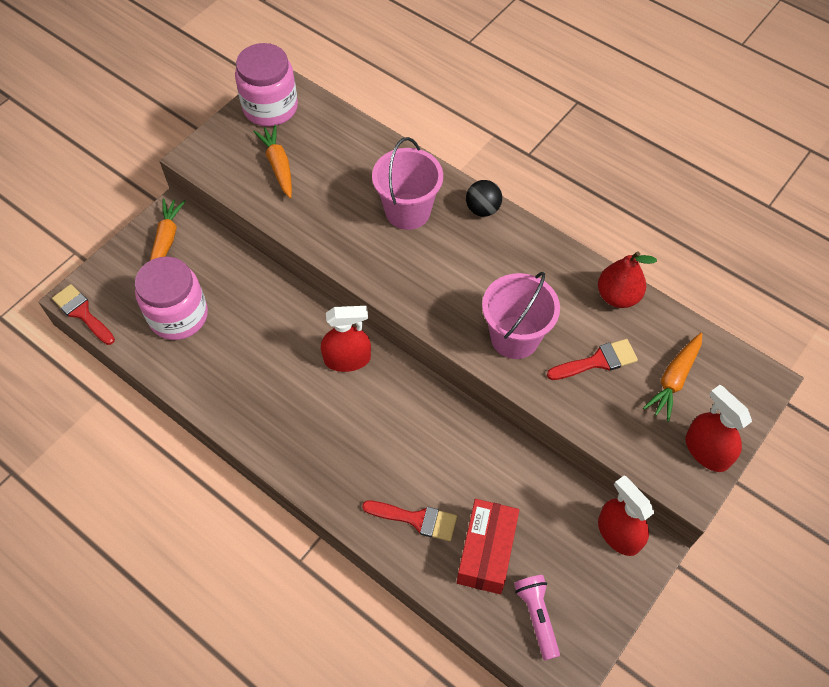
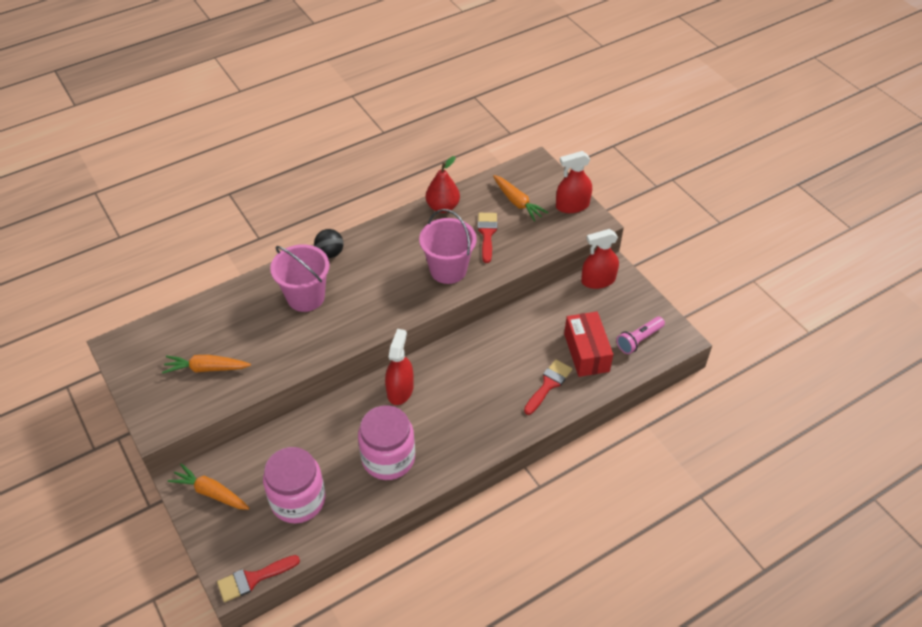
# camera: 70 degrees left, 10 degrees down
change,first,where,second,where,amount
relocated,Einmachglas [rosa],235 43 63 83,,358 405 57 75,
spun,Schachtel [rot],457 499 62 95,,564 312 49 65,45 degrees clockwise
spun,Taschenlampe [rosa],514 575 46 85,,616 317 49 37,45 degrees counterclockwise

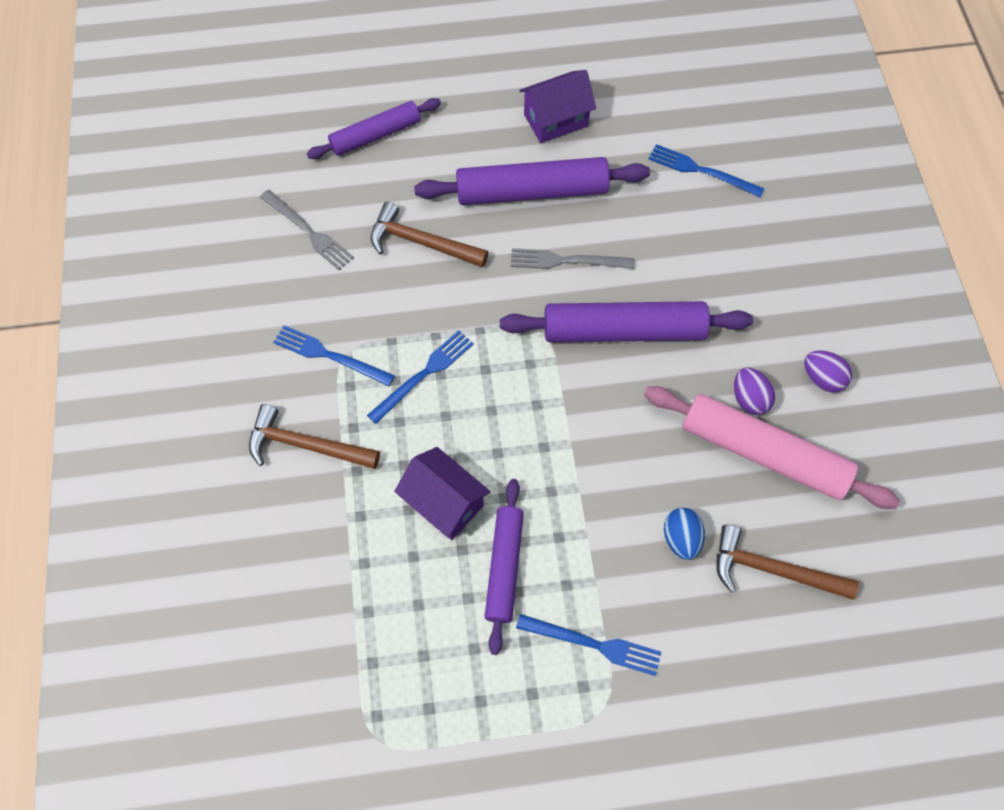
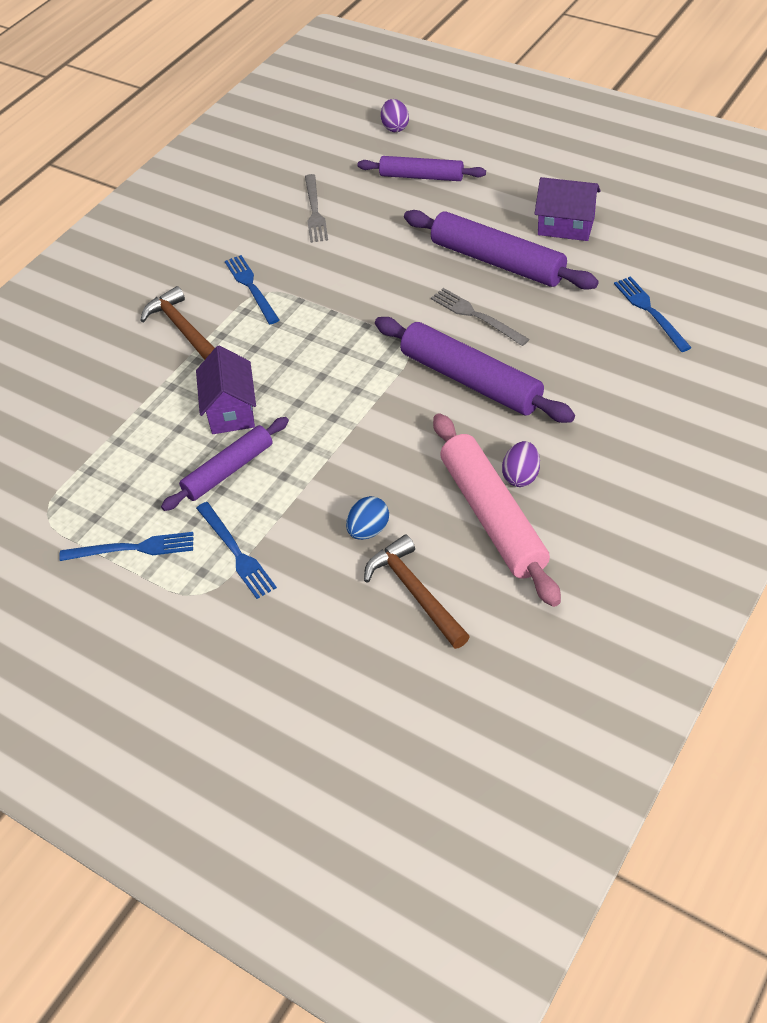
# camera: 45 degrees right, 15 degrees down
change,first,where,second,where,amount
relocated,Gabel [blau],367 330 107 94,,59 532 134 29,
relocated,Ei [lila],804 351 48 42,,381 99 28 33,
missing,Hammer [braun],371 201 117 66,,,

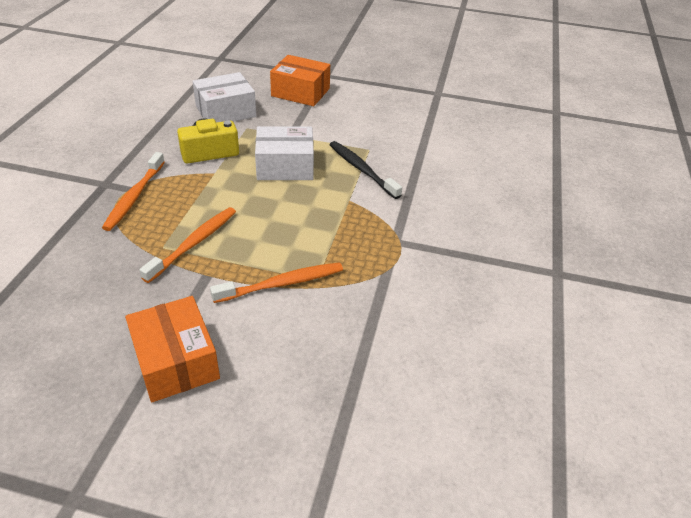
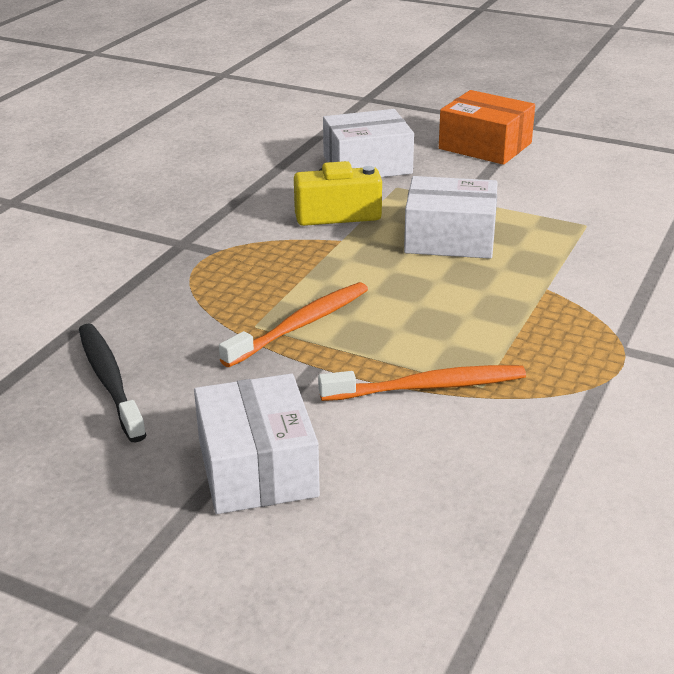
# camera: 15 degrees right, 10 degrees down
change,first,where,second,where,amount
relocated,Zahnbürste [schwarz],329 141 73 58,,79 323 68 119,
colour,Schachtel [orange],125 296 95 106,Schachtel [weiß],194 374 126 140,
missing,Zahnbürste [orange],102 152 63 79,,,

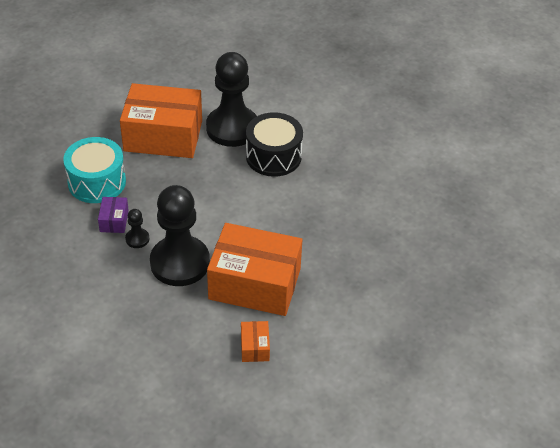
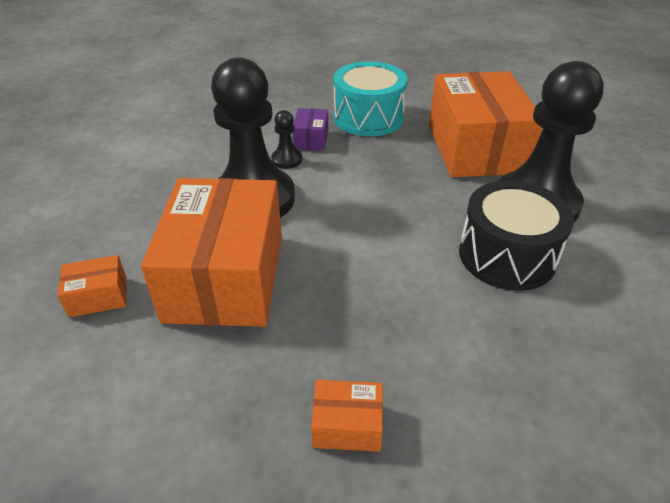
# camera: 80 degrees right, 5 degrees down
change,first,where,second,where,amount
spun,Schachtel [lila],98 197 31 36,,293 108 35 42,75 degrees counterclockwise
appeared,,,Schachtel [orange],311 380 72 72,

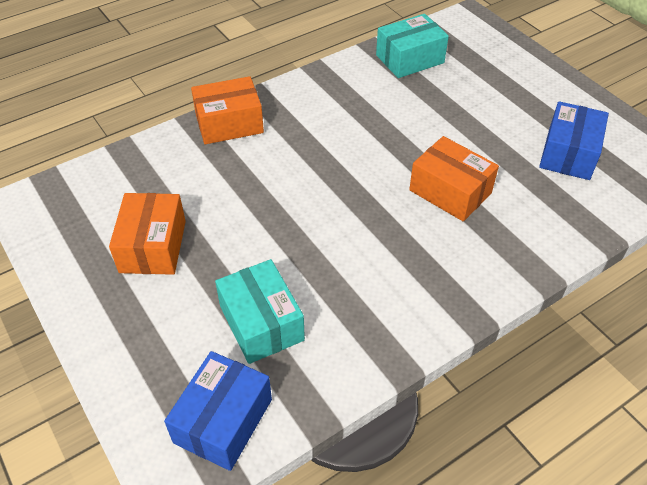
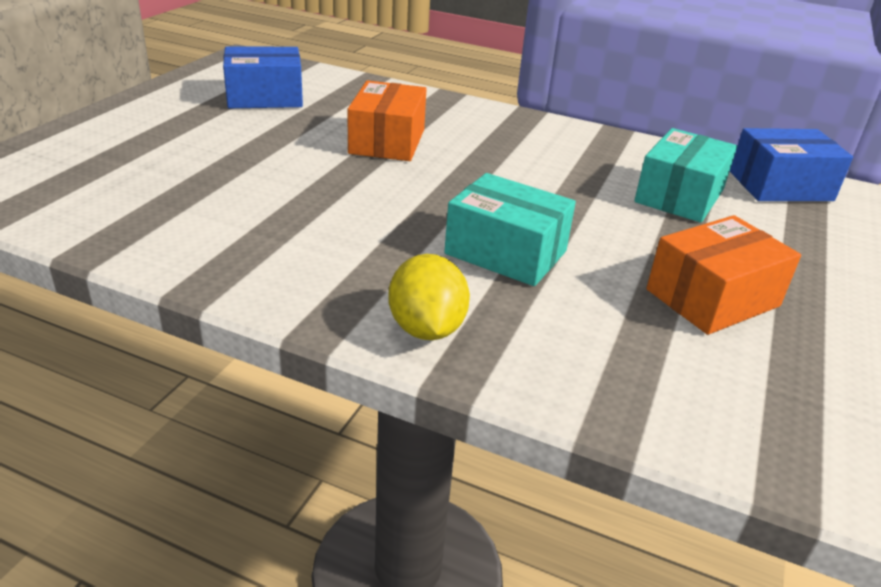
# camera: 125 degrees left, 15 degrees down
change,first,where,second,where,amount
exchanged,Schachtel [orange],191 76 73 68,Zitrone [gelb],388 254 82 86,
relocated,Schachtel [türkis],376 14 73 64,,444 173 132 113,

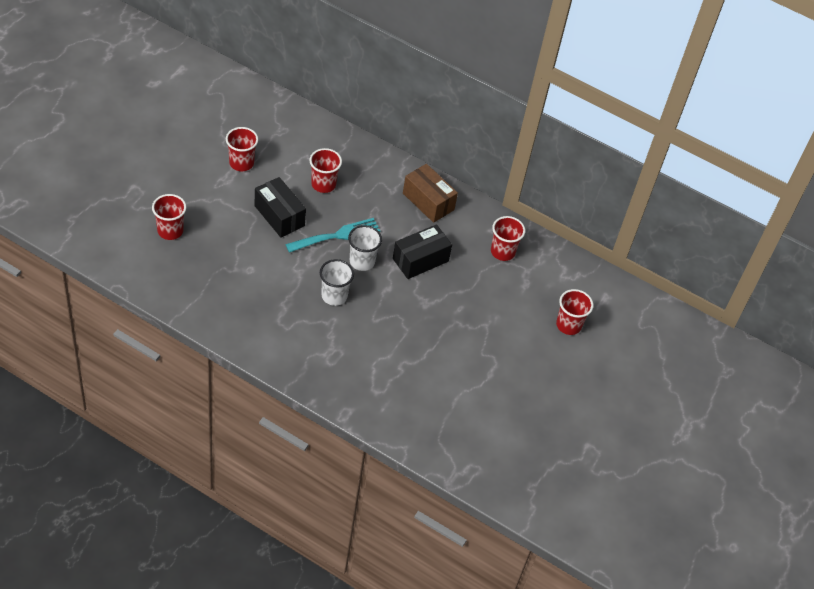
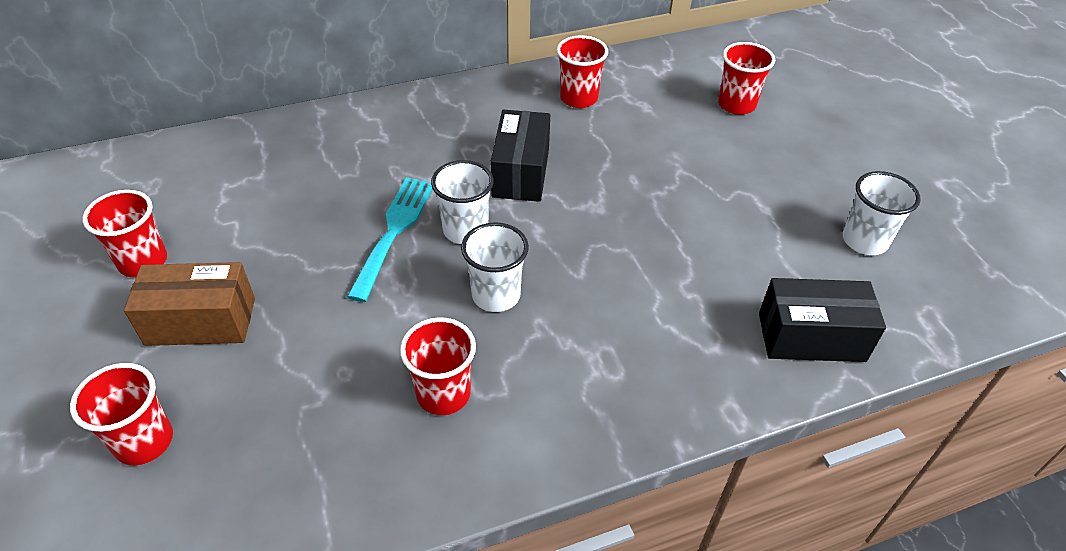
# camera: 45 degrees left, 5 degrees down
change,first,where,second,where,amount
relocated,Schachtel [braun],403 164 55 59,,124 262 131 84,
relocated,Becher [rot],309 148 33 45,,400 317 76 98,
relocated,Schachtel [schwarz],254 177 52 61,,759 278 127 84,
appeared,,,Becher [weiß],843 171 77 84,

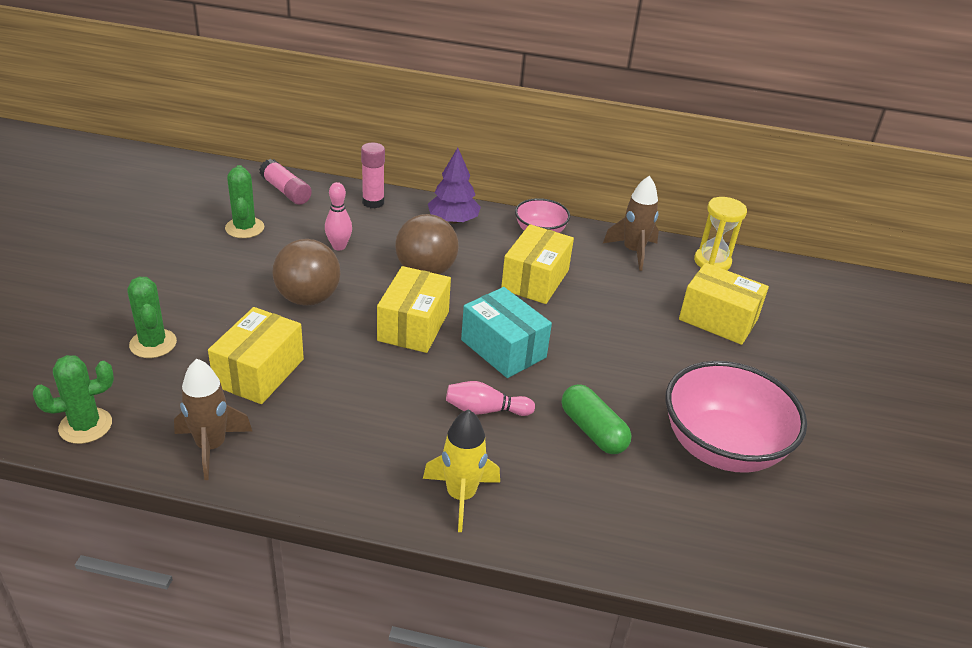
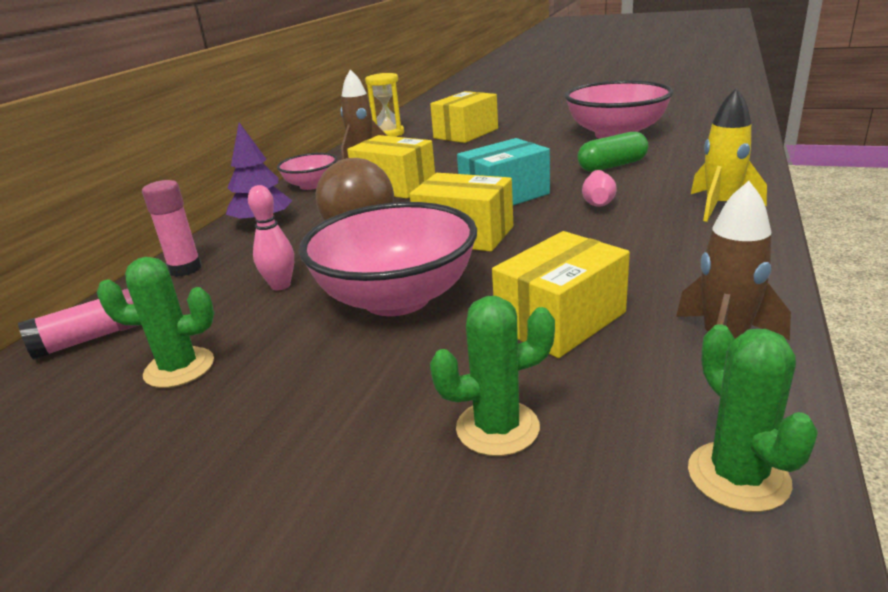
# camera: 75 degrees left, 10 degrees down
change,first,where,second,where,amount
exchanged,Ball [braun],272 239 68 67,Schüssel [rosa],299 202 178 114,
spun,Schachtel [gelb],208 307 96 97,,492 231 138 127,75 degrees counterclockwise

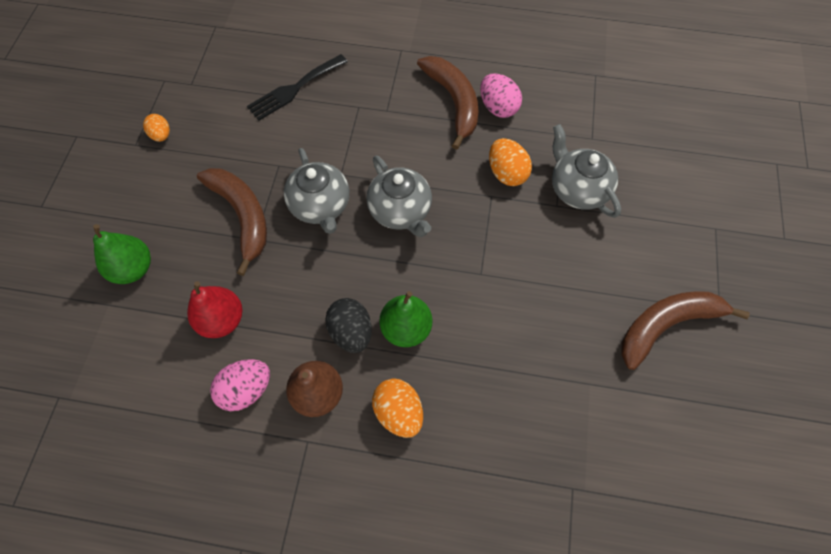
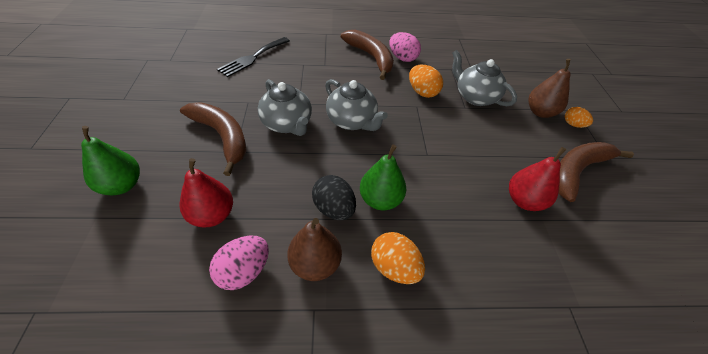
# camera: 15 degrees left, 15 degrees down
change,first,where,second,where,amount
appeared,,,Birne [rot],509 147 57 64,
appeared,,,Birne [braun],528 59 42 59,
relocated,Ei [orange],143 114 27 28,,565 107 28 21,

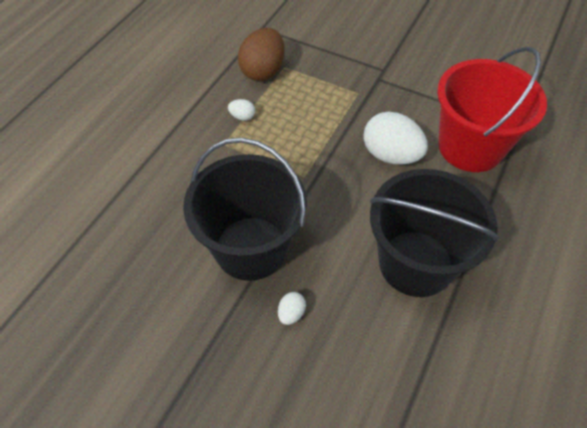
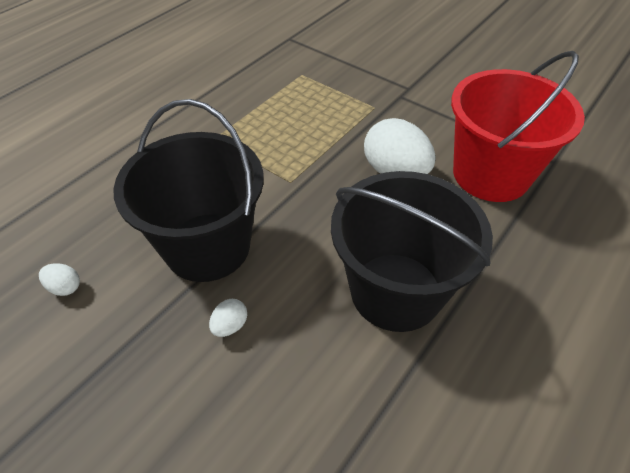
# camera: 10 degrees right, 5 degrees down
change,first,where,second,where,amount
relocated,Ei [weiß],228 99 27 22,,39 263 41 33,
missing,Ei [braun],238 28 47 53,,,

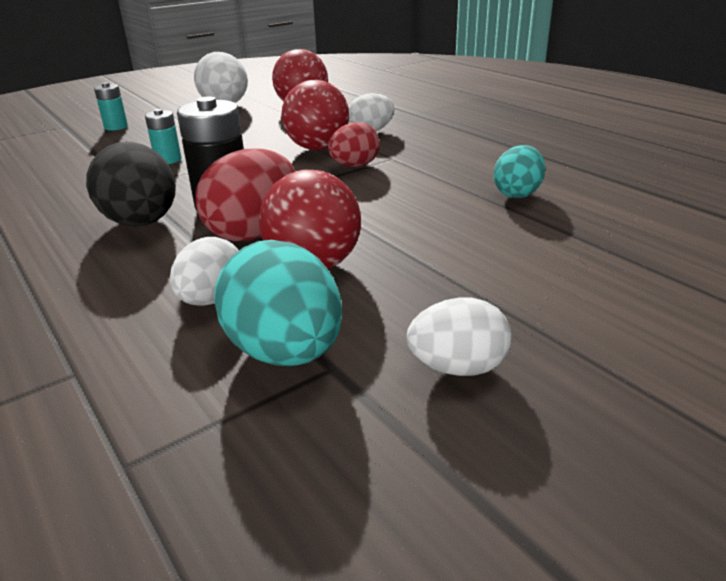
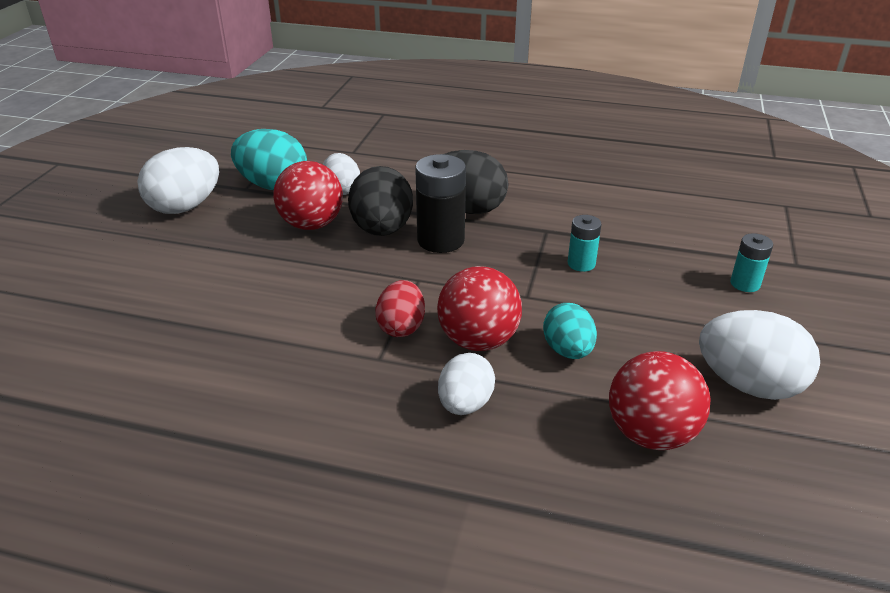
# camera: 140 degrees right, 5 degrees up
change,first,where,second,where,amount
size,Ei [weiß],407 298 105 78,,138 147 81 67,x1.57
colour,Ei [rot],195 148 101 93,Ei [schwarz],348 166 65 70,
relocated,Ei [türkis],493 145 53 53,,543 303 54 56,

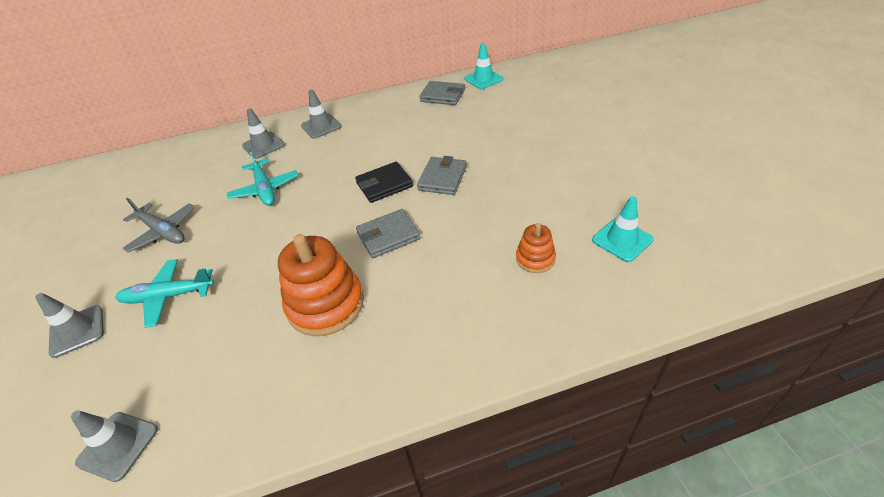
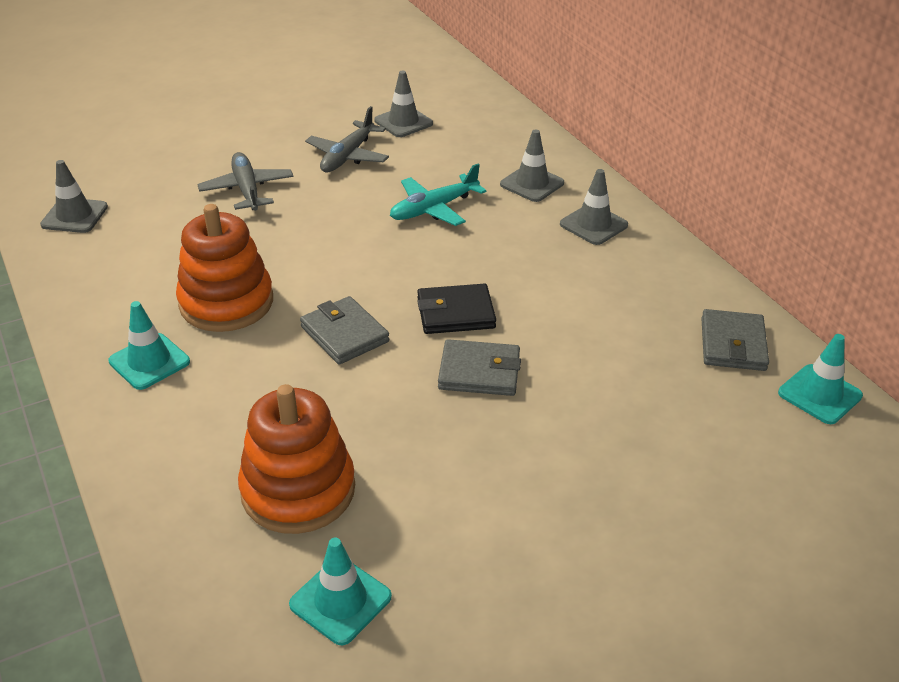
# camera: 75 degrees right, 5 degrees down
change,first,where,second,where,amount
appeared,,,Leitkegel [türkis],108 301 82 89,
colour,Flugzeug [türkis],115 259 99 69,Flugzeug [grau],197 152 97 59,
size,Stapelspielzeug [orange],516 223 40 50,,238 384 117 150,x1.92
relocated,Leitkegel [grau],35 293 69 65,,374 71 59 66,
spun,Geldbörse [schwarz],355 162 58 41,,417 284 79 50,60 degrees counterclockwise

